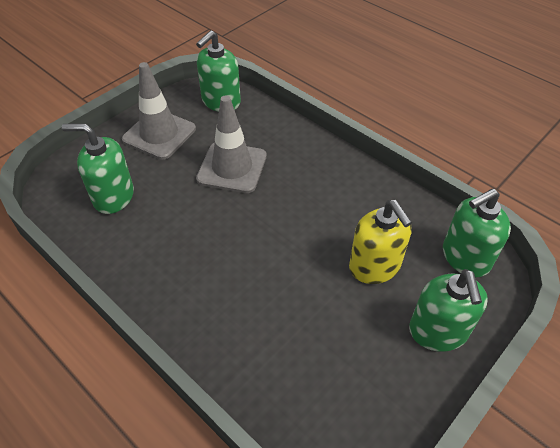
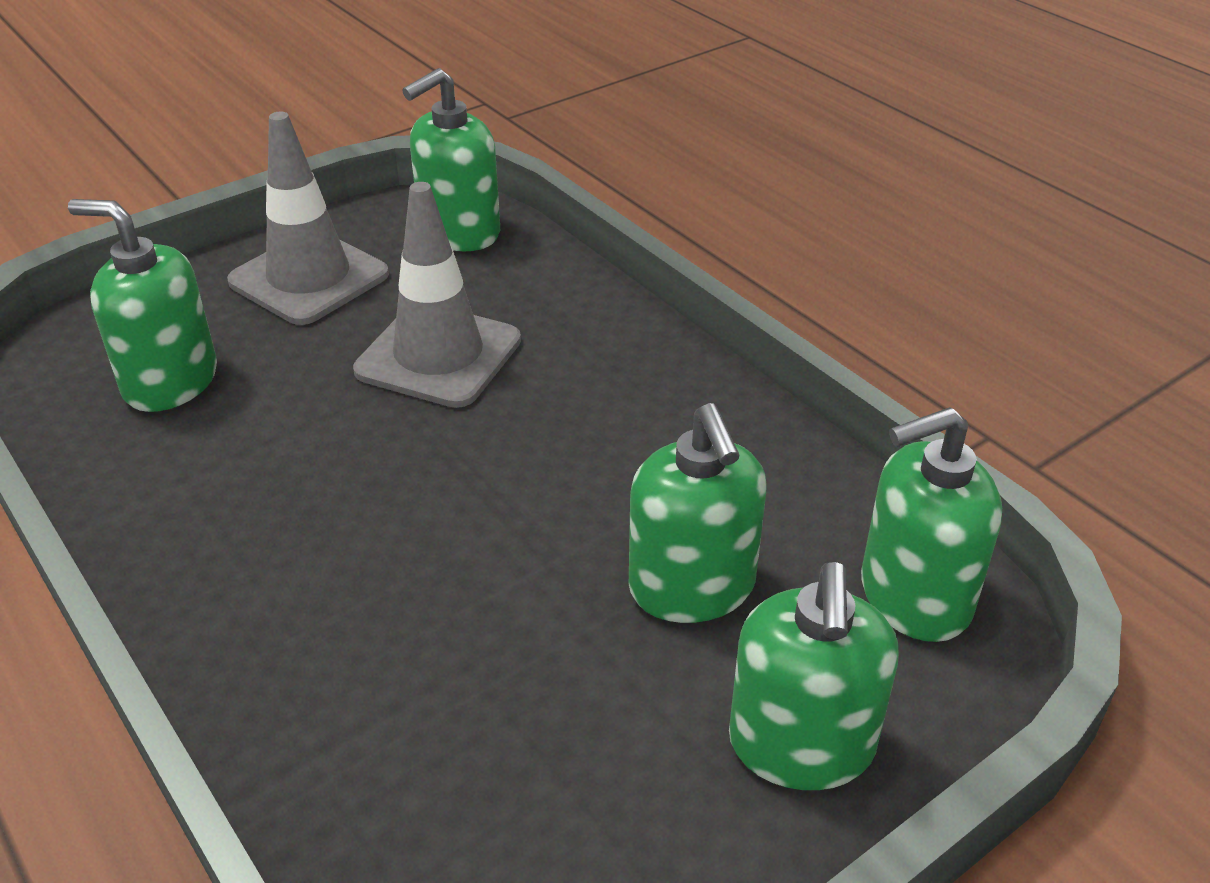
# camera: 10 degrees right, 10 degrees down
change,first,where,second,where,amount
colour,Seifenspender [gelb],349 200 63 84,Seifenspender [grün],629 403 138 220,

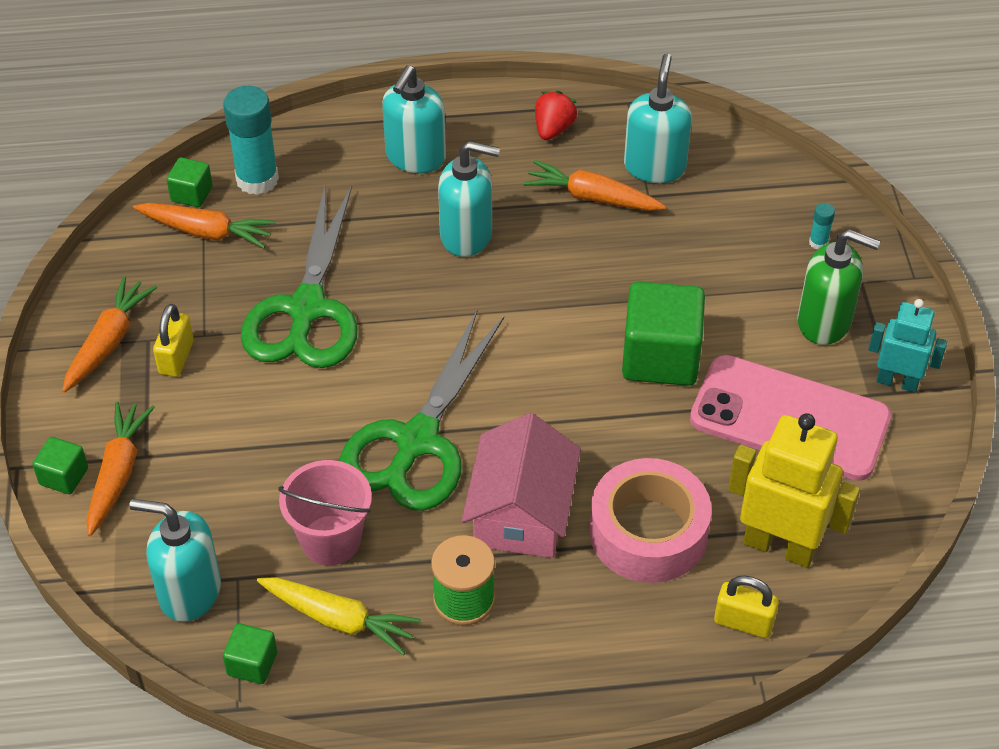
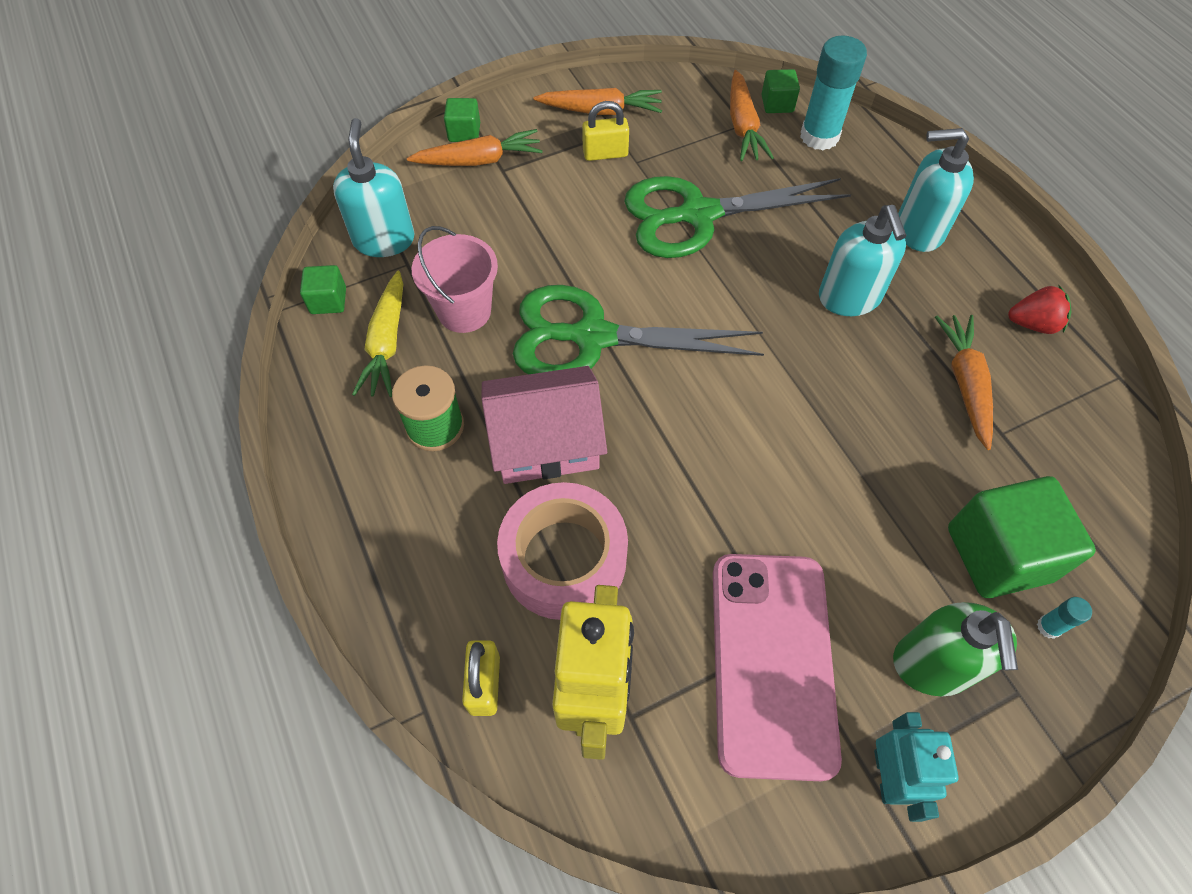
# camera: 70 degrees right, 10 degrees up
change,first,where,second,where,amount
relocated,Kubus [grün],622 281 83 105,,948 476 148 122,
missing,Seifenspender [türkis],624 53 68 130,,,

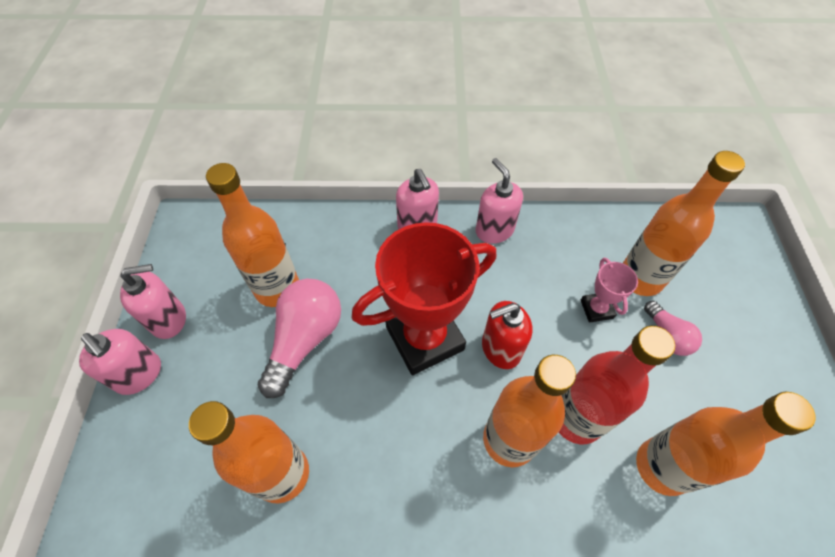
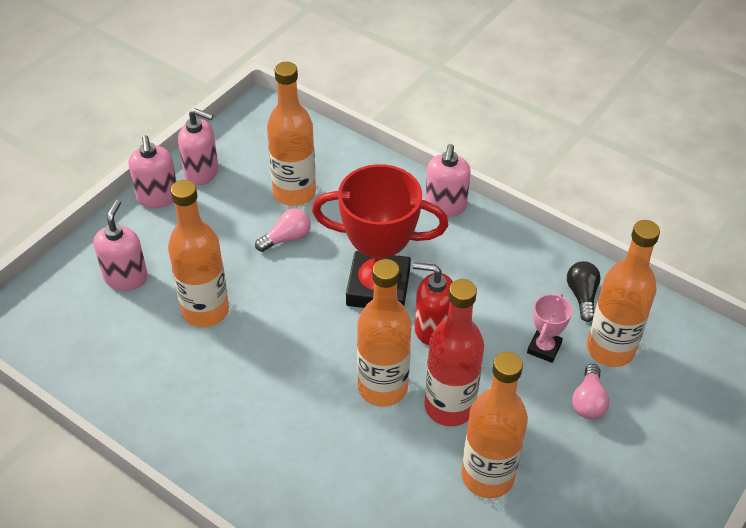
# camera: 35 degrees right, 10 degrees down
change,first,where,second,where,amount
relocated,Seifenspender [rosa],476 158 47 86,,94 200 54 91,
size,Glühbirne [rosa],258 279 83 119,,255 208 56 44,x0.55
appeared,,,Glühbirne [schwarz],567 261 34 61,

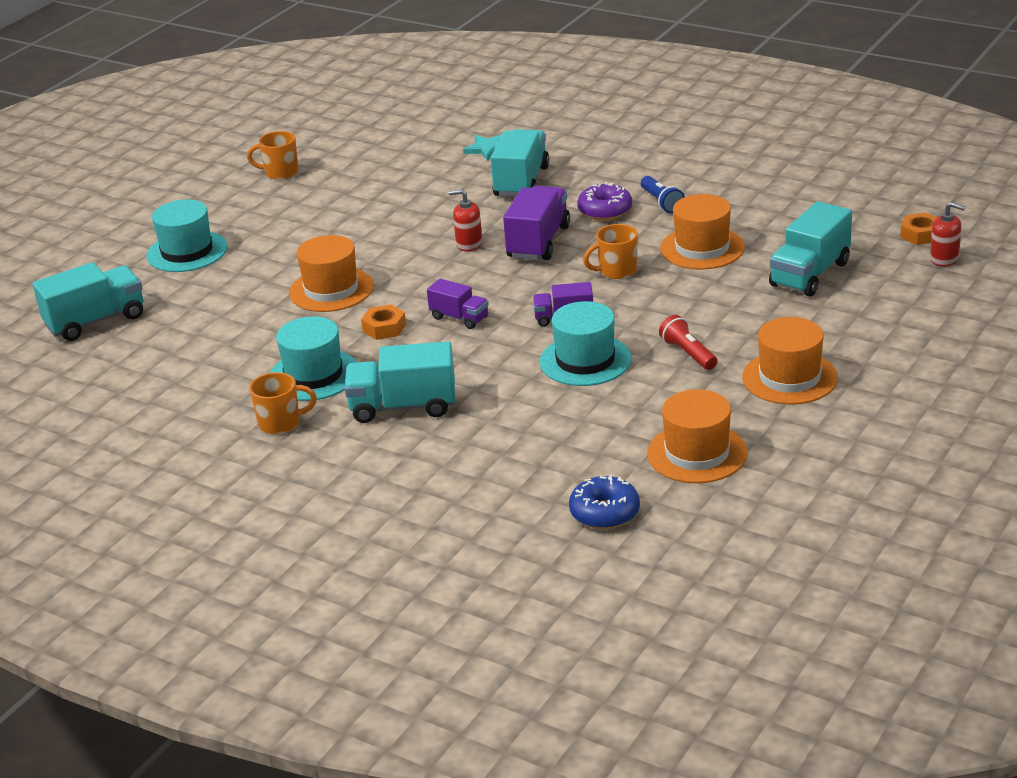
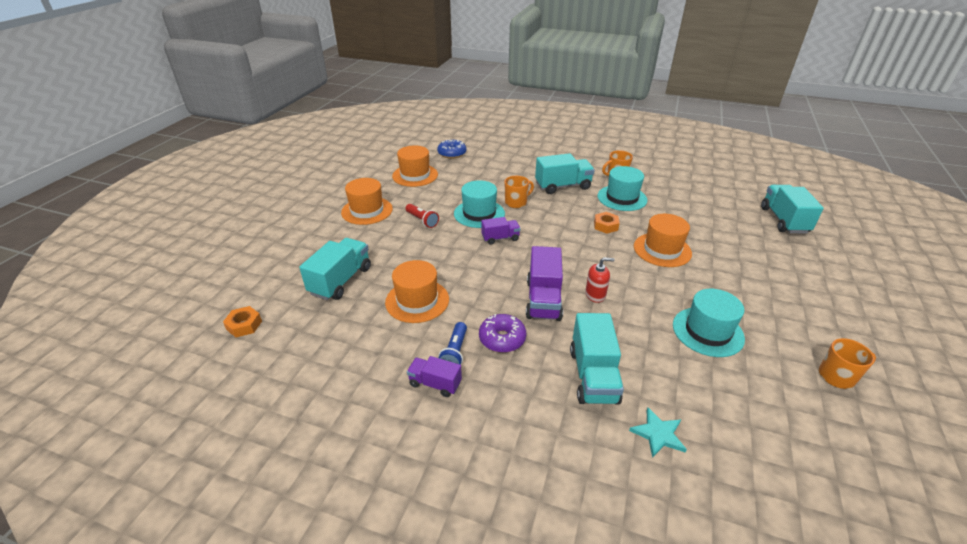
# camera: 165 degrees right, 5 degrees up
change,first,where,second,where,amount
relocated,Lastwagen [lila],427 279 62 50,,407 356 55 41,
spun,Taschenlampe [blau],641 176 44 37,,439 322 28 43,135 degrees counterclockwise
relocated,Tasse [orange],583 224 55 55,,504 176 30 32,
relocated,Hut [türkis],147 199 80 73,,673 289 72 68,
spun,Lastwagen [türkis],33 262 110 79,,761 185 63 48,135 degrees clockwise
missing,Seifenspender [rot],930 202 35 65,,,

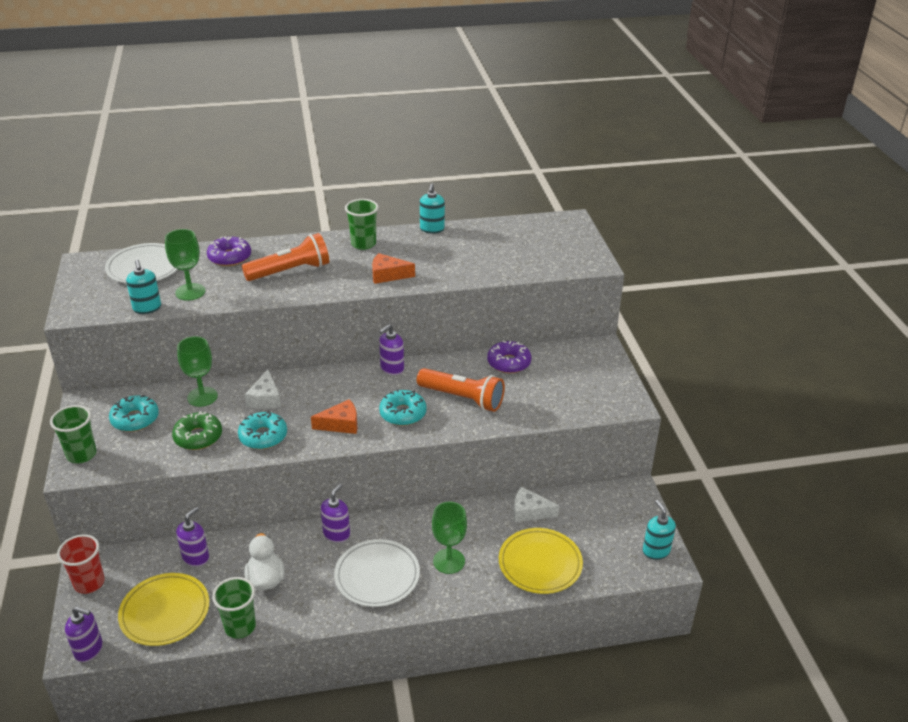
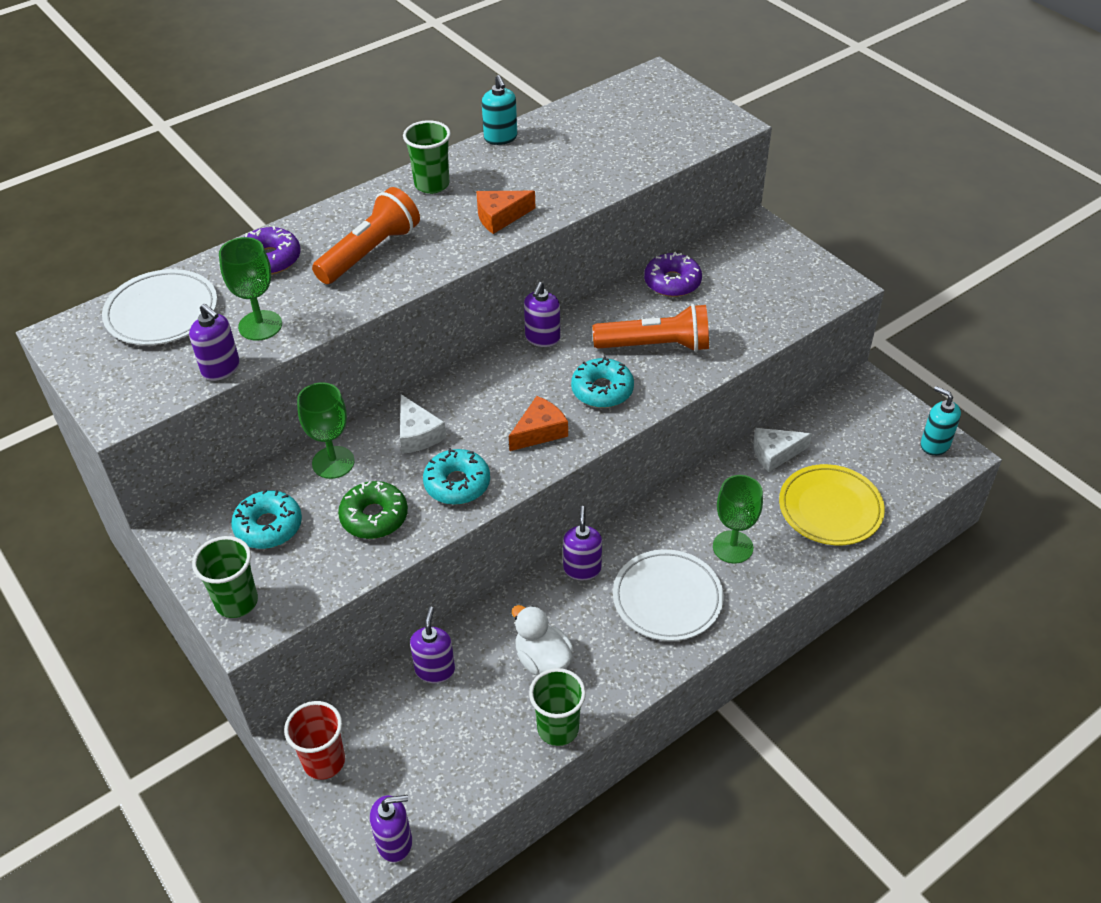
# camera: 25 degrees left, 10 degrees up
change,first,where,second,where,amount
colour,Seifenspender [türkis],126 259 35 55,Seifenspender [lila],189 304 51 77,
missing,Teller [gelb],118 573 91 73,,,

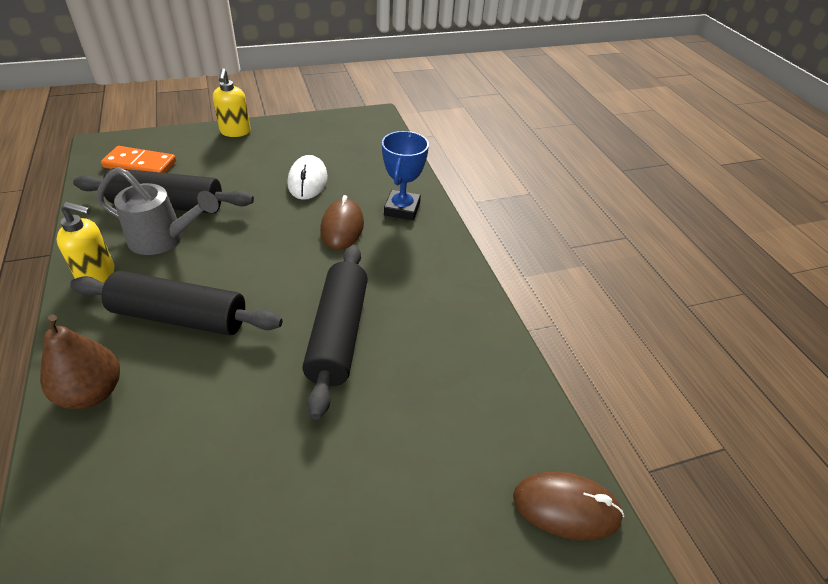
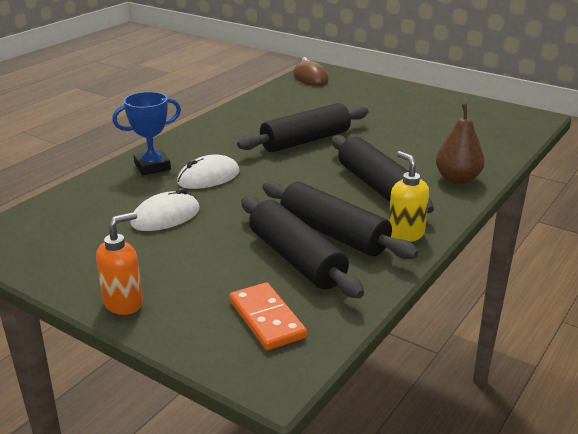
# camera: 125 degrees left, 15 degrees down
change,first,where,second,where,amount
colour,Seifenspender [gelb],213 68 38 69,Seifenspender [orange],96 212 47 103,
colour,Computermaus [braun],320 195 44 55,Computermaus [weiß],177 154 63 35,
exchanged,Gießkanne [grau],97 167 122 88,Nudelholz [schwarz],262 181 156 78,

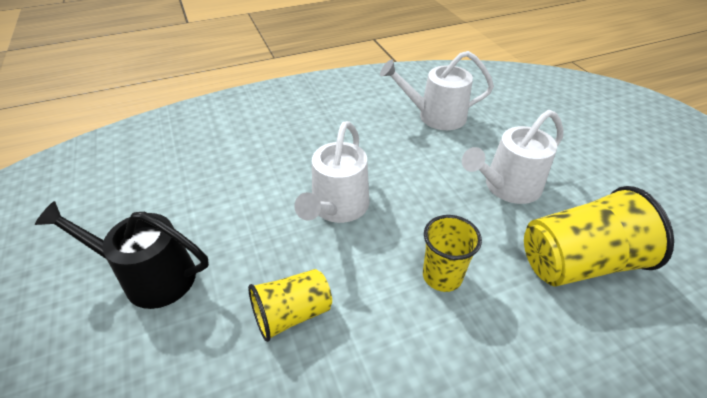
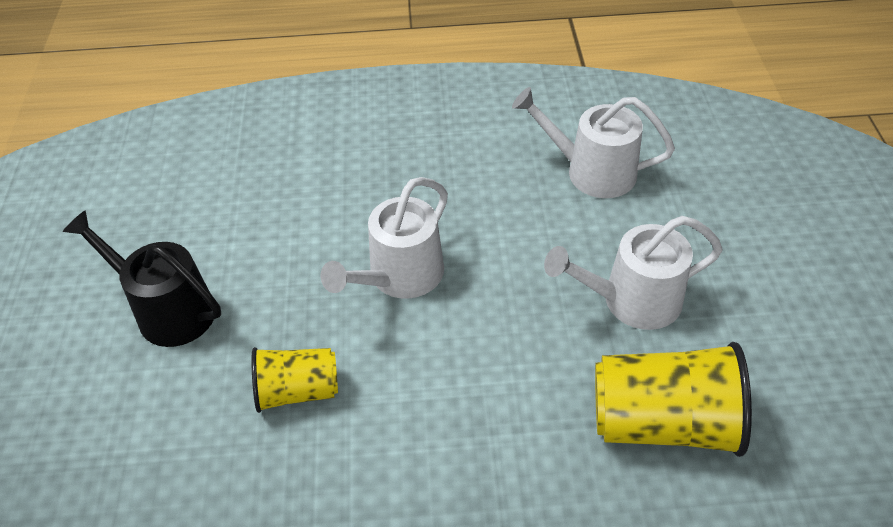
# camera: 20 degrees right, 5 degrees up
change,first,where,second,where,amount
missing,Becher [gelb],423 215 59 77,,,

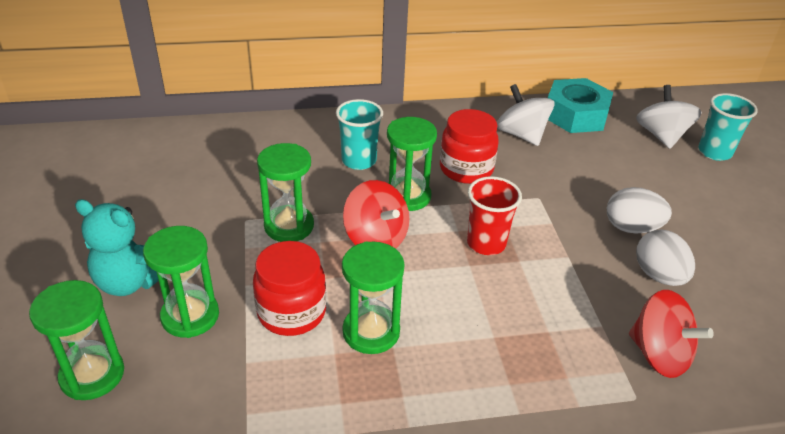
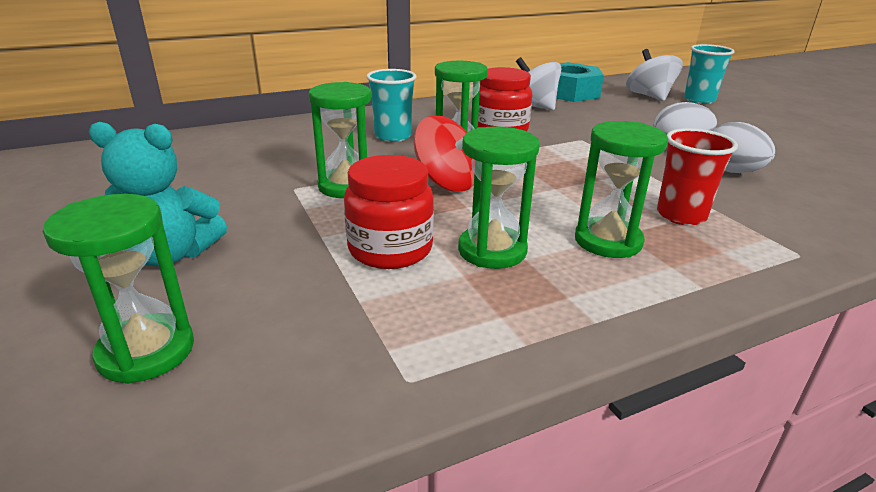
# camera: 15 degrees left, 10 degrees down
change,first,where,second,where,amount
relocated,Sanduhr [grün],143 226 76 112,,575 121 93 137,
relocated,Becher [rot],467 176 55 79,,657 128 81 97,
missing,Kreisel [rot],629 290 85 88,,,

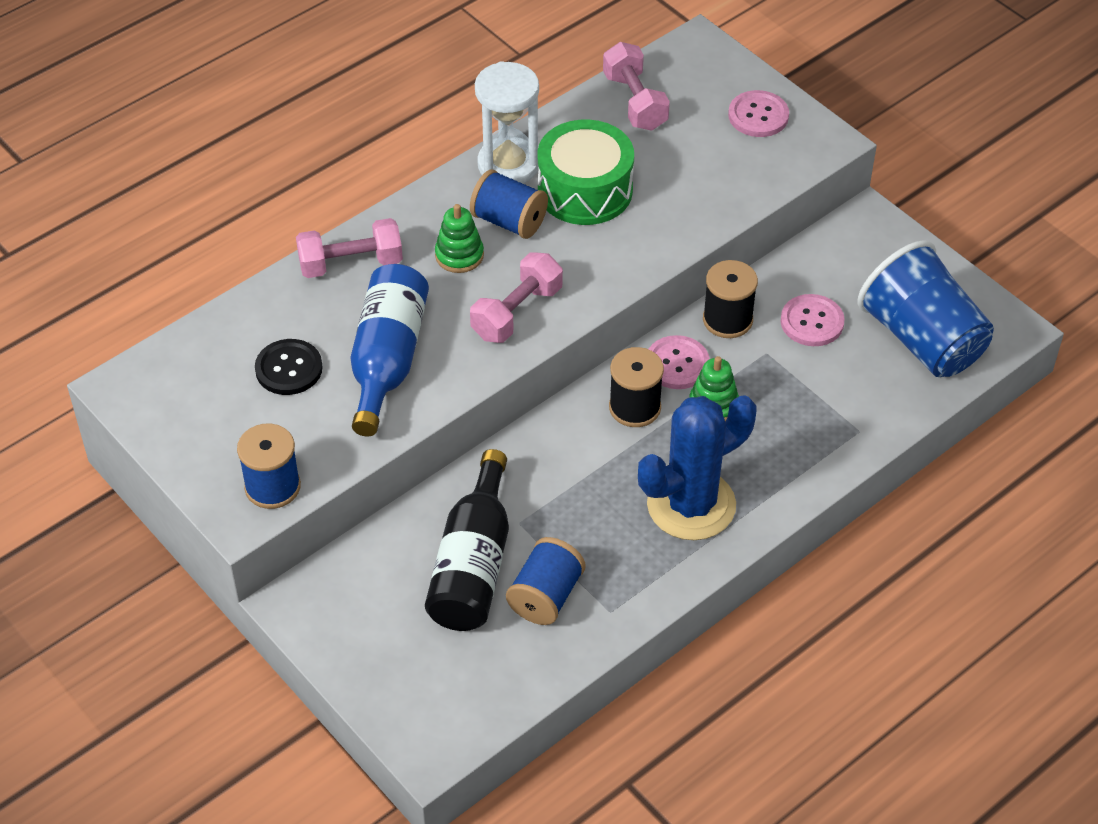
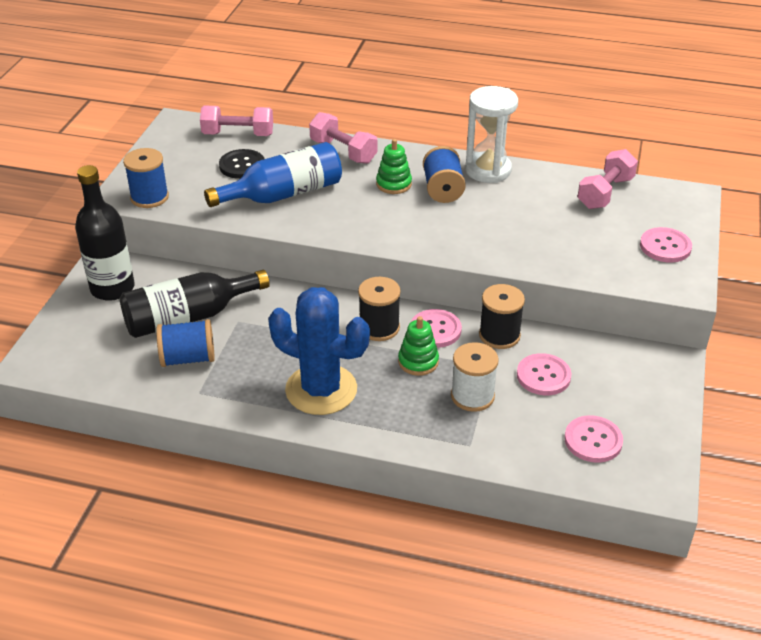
# camera: 55 degrees right, 10 degrees down
change,first,where,second,where,amount
appeared,,,Flasche [schwarz],75 165 60 136,
relocated,Hantel [rosa],470 252 93 91,,200 106 73 30,
appeared,,,Garnrolle [weiß],451 342 48 70,
exchanged,Becher [blau],858 240 136 137,Knopf [rosa],564 415 59 48,
missing,Trommel [grün],538 119 96 106,,,

